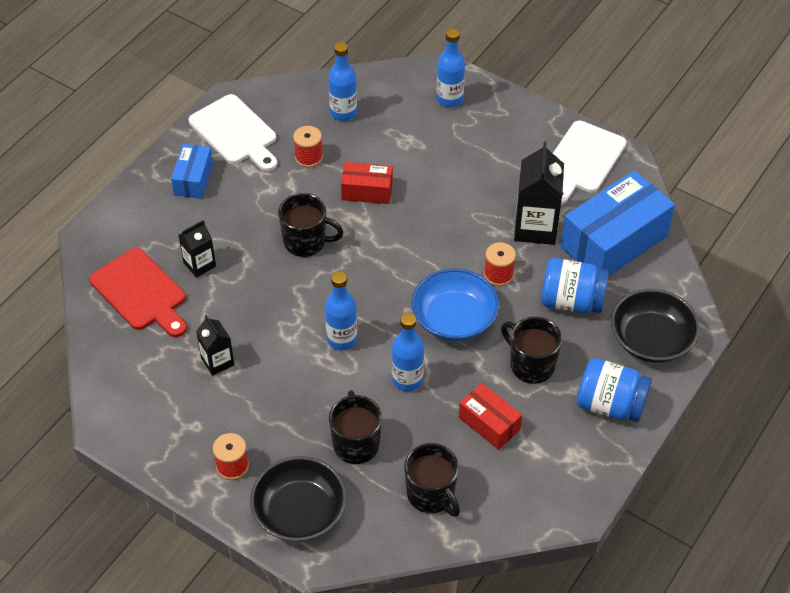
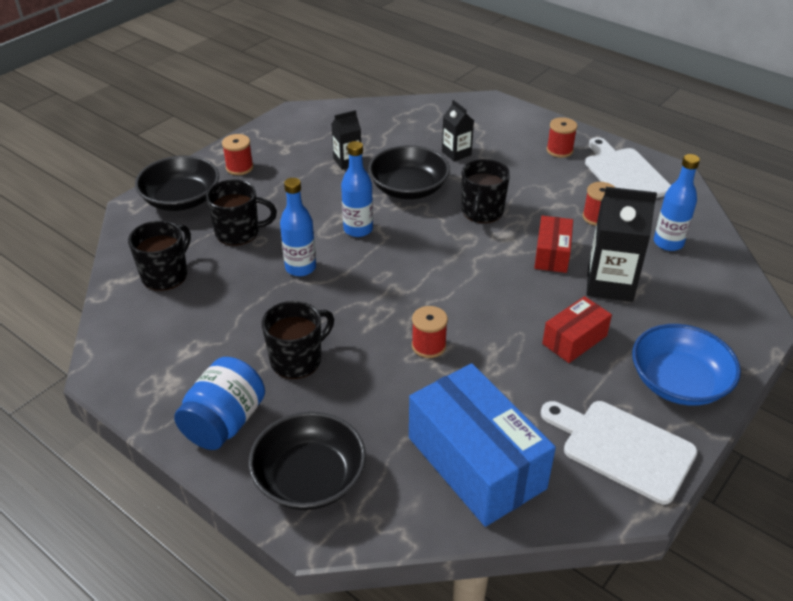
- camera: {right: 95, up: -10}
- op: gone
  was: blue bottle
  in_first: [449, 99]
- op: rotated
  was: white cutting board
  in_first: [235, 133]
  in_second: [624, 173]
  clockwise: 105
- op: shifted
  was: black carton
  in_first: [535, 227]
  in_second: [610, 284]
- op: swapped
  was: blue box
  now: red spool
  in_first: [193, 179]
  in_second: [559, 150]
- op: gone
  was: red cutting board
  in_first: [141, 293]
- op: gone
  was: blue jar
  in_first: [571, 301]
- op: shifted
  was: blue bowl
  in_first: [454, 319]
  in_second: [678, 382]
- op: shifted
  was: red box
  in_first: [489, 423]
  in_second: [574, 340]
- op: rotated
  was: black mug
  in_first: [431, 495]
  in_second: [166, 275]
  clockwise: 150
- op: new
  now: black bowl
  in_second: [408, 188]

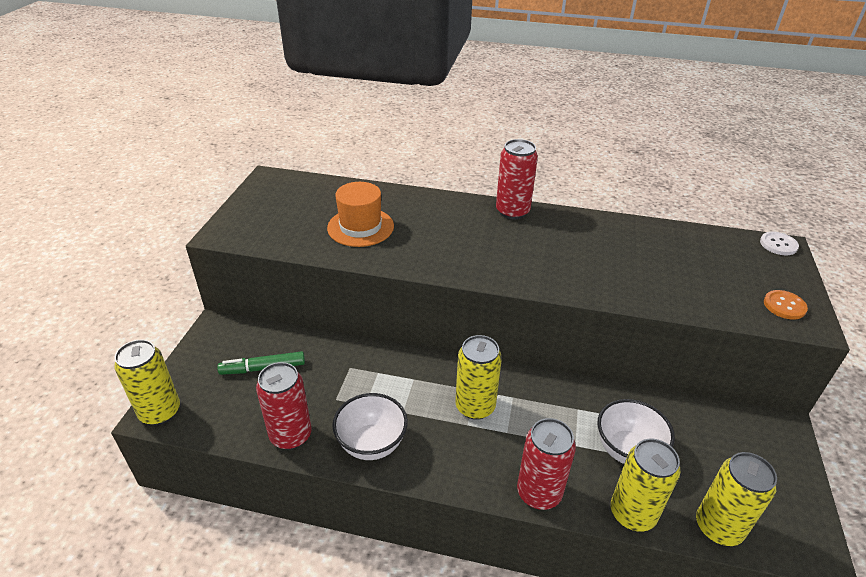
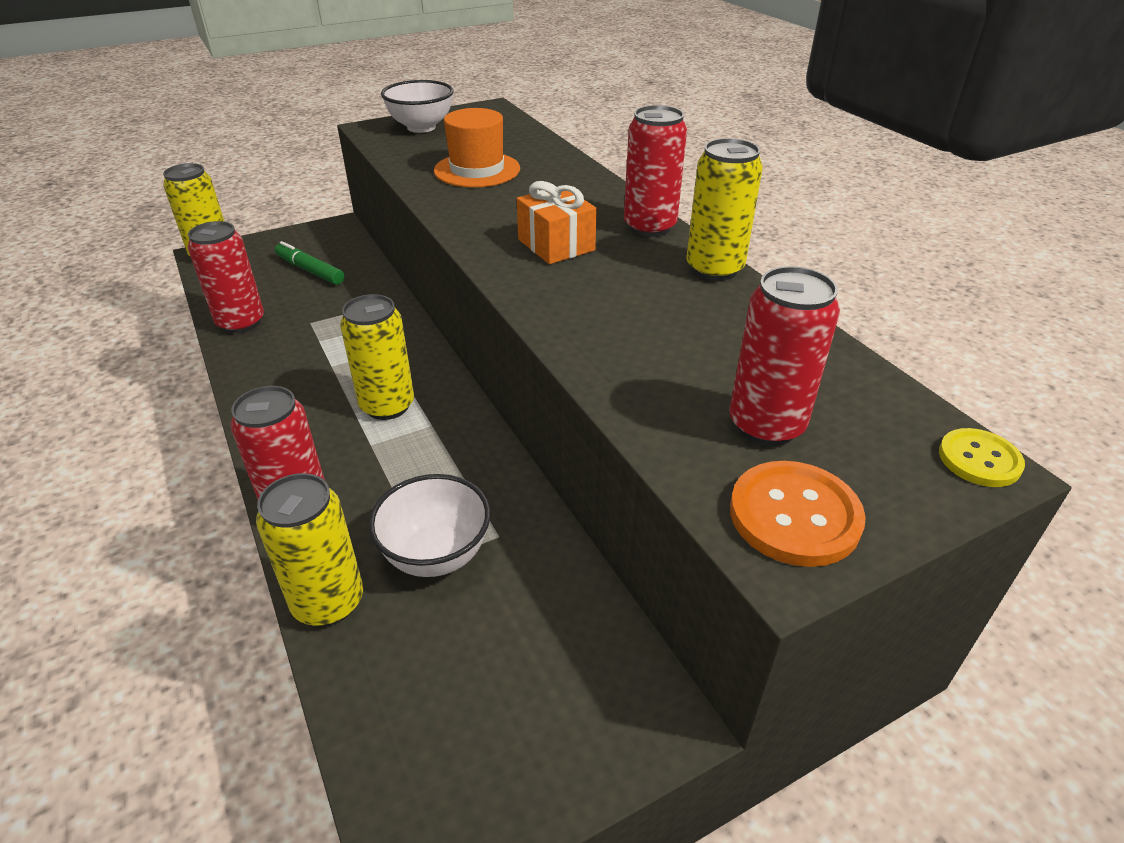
- camera: {right: 50, up: 0}
- op: repainted
  was: white button
  now: yellow button
  in_first: [778, 244]
  in_second: [979, 459]
- op: scaled
  was: orange button
  in_first: [784, 306]
  in_second: [794, 515]
  ratio: 1.55
- op: shifted
  was: white bowl
  in_first: [372, 444]
  in_second: [421, 127]
- op: shifted
  was: yellow can
  in_first: [718, 527]
  in_second: [714, 269]
- op: new
  now: orange gift
  in_second: [556, 245]
- op: new
  now: red can
  in_second: [766, 425]

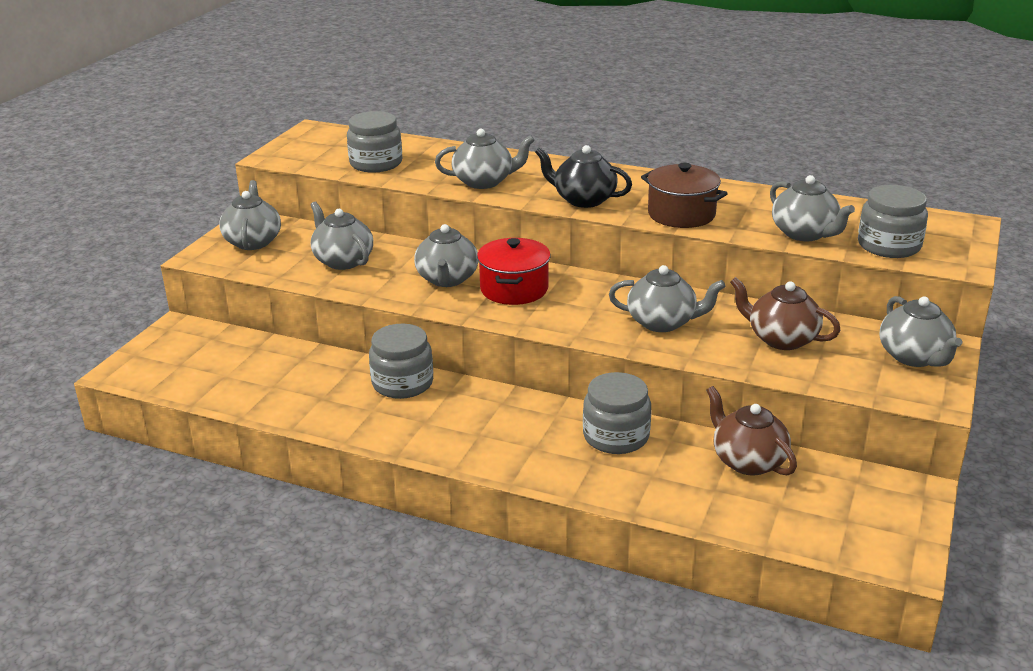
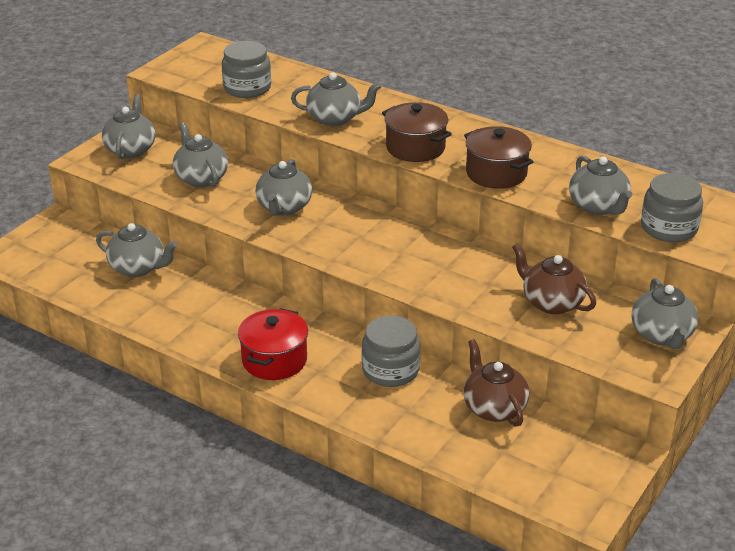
- camera: {right: 10, up: 5}
- op: swapped
  was: black teapot
  now: brown pot
  in_first: [583, 200]
  in_second: [415, 148]
- op: shifted
  was: red pot
  in_first: [514, 289]
  in_second: [274, 360]
- op: shifted
  was: grey teapot
  in_first: [662, 322]
  in_second: [138, 268]
- op: gone
  was: grey jar
  in_first: [402, 383]

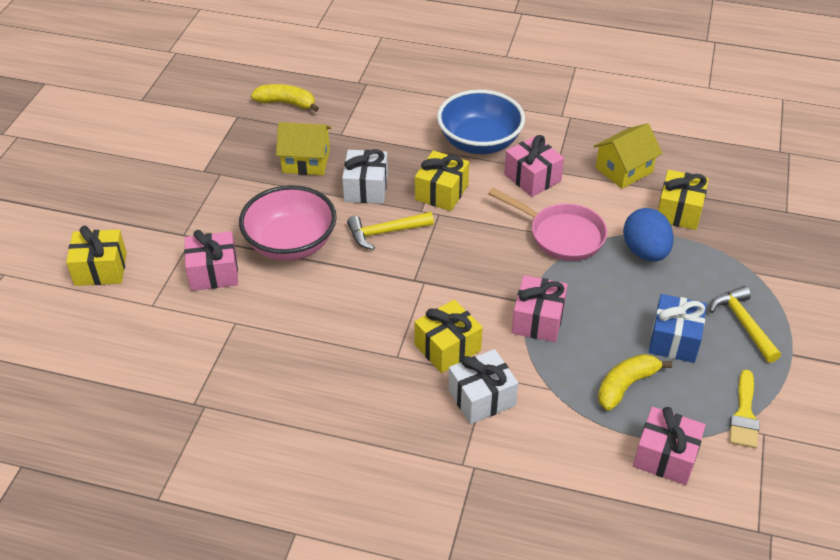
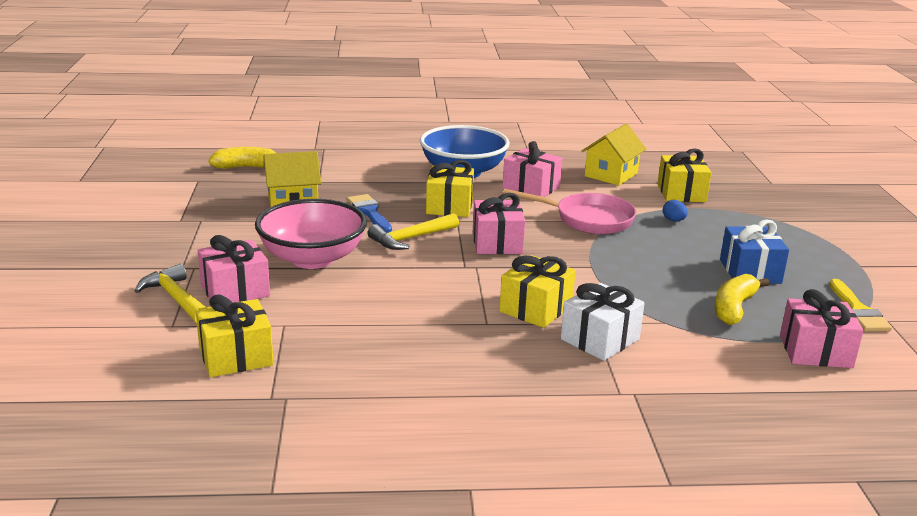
- camera: {right: -20, up: -20}
- op: swapped
  was: white gift
  now: blue brush
  in_first: [366, 188]
  in_second: [369, 212]
- op: scaled
  was: blue egg
  in_first: [645, 252]
  in_second: [673, 220]
  ratio: 0.45
- op: shifted
  was: yellow gift
  in_first: [101, 269]
  in_second: [236, 356]
- op: shifted
  was: pink gift
  in_first: [538, 320]
  in_second: [497, 243]
- op: shifted
  was: yellow hammer
  in_first: [743, 323]
  in_second: [176, 299]

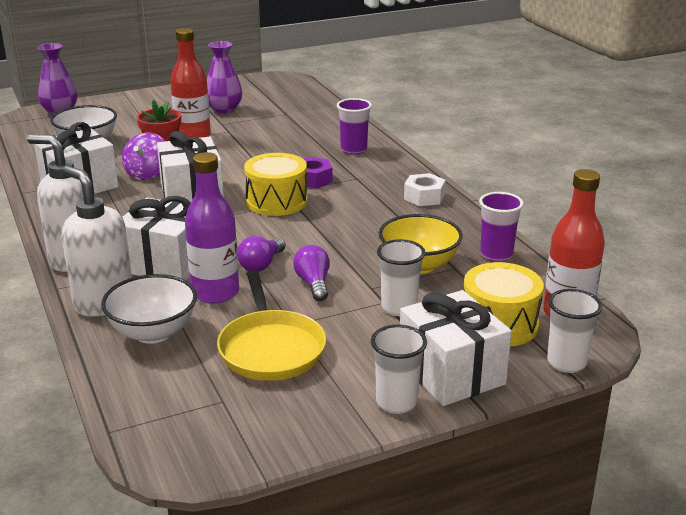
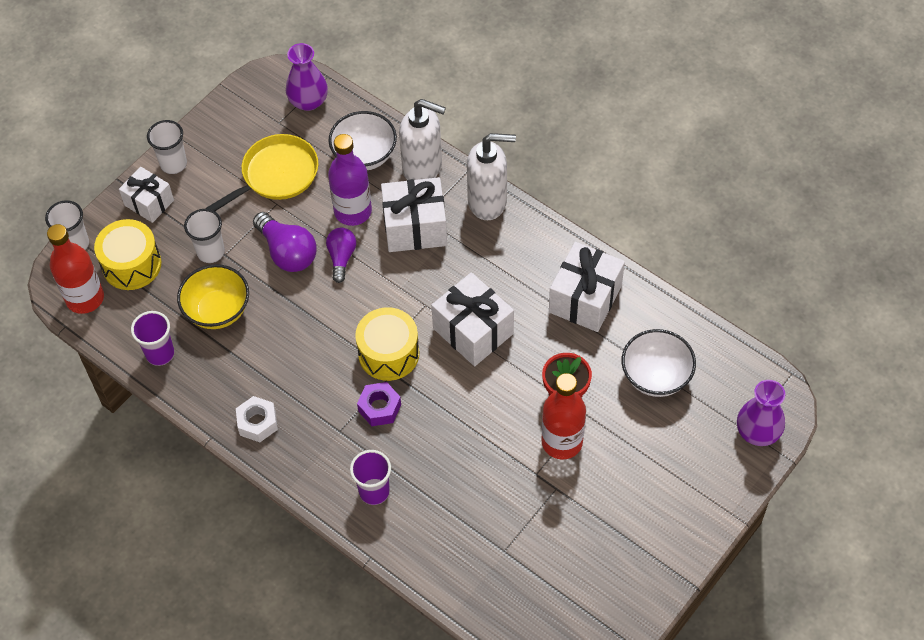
- camera: {right: 155, up: 30}
- op: shifted
  was: purple vase
  in_first: [224, 109]
  in_second: [308, 101]
- op: gone
  was: purple spinning top
  in_first: [147, 174]
- op: scaled
  was: purple light bulb
  in_first: [313, 283]
  in_second: [287, 252]
  ratio: 1.54
- op: rotated
  was: yellow pan
  in_first: [271, 349]
  in_second: [277, 174]
  clockwise: 90
- op: scaled
  was: white gift
  in_first: [451, 373]
  in_second: [149, 203]
  ratio: 0.65

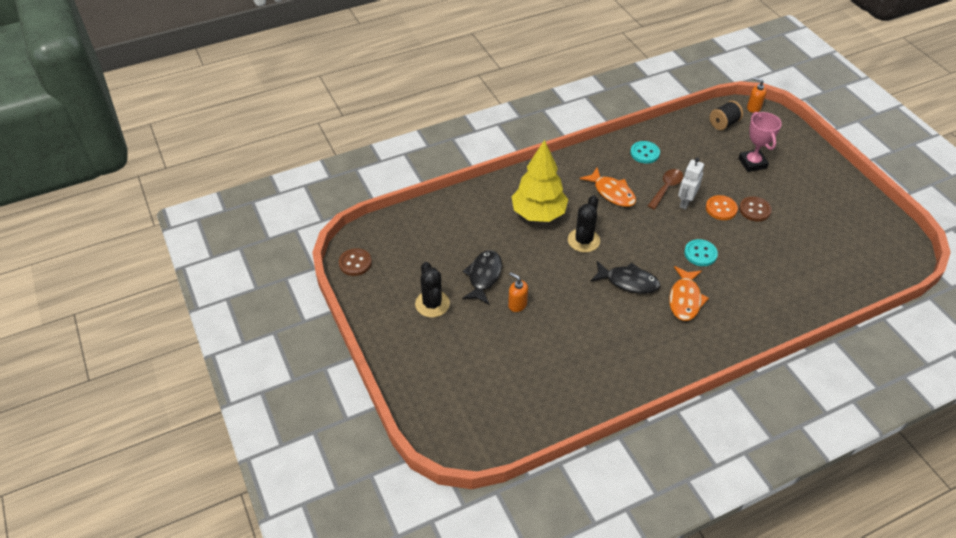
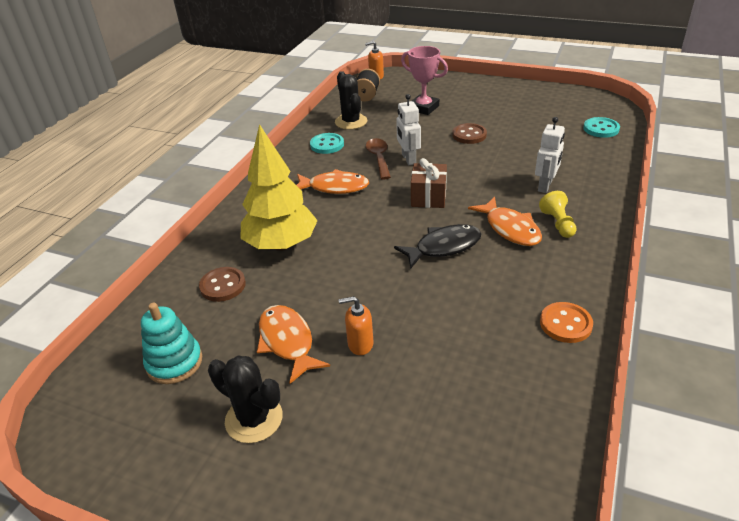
- camera: {right: -40, up: -10}
- op: shifted
  was: black cactus
  in_first: [583, 240]
  in_second: [351, 122]
- op: shifted
  was: orange button
  in_first: [721, 209]
  in_second: [565, 324]
- op: shifted
  was: turquoise button
  in_first: [700, 254]
  in_second: [601, 129]
- op: shifted
  was: brown button
  in_first: [355, 263]
  in_second: [223, 286]
- op: repainted
  was: black fish
  now: orange fish
  in_first: [484, 276]
  in_second: [287, 342]
- op: new
  now: white robot
  in_second: [545, 186]
- op: new
  now: brown gift
  in_second: [428, 197]
- op: new
  now: yellow pawn
  in_second: [558, 223]
- op: new
  now: turquoise stacking toy
  in_second: [174, 362]

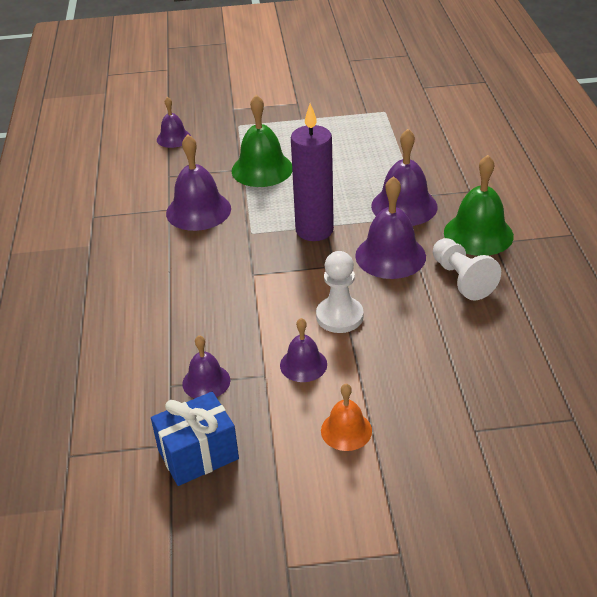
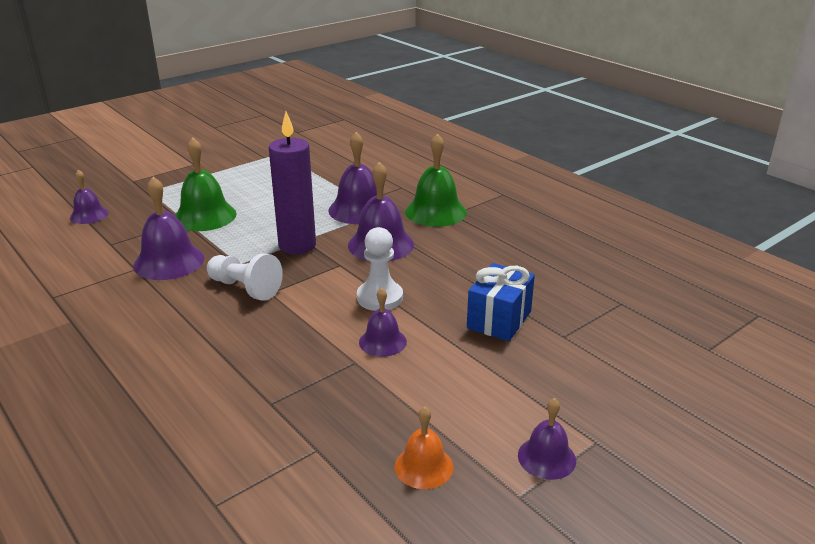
- camera: {right: -35, up: -10}
- op: shifted
  was: white pawn
  in_first: [461, 279]
  in_second: [245, 288]
- op: shifted
  was: purple bell
  in_first: [206, 381]
  in_second: [546, 457]
- op: shifted
  was: orange bell
  in_first: [346, 430]
  in_second: [423, 466]
- op: shifted
  was: blue gift
  in_first: [198, 454]
  in_second: [499, 320]

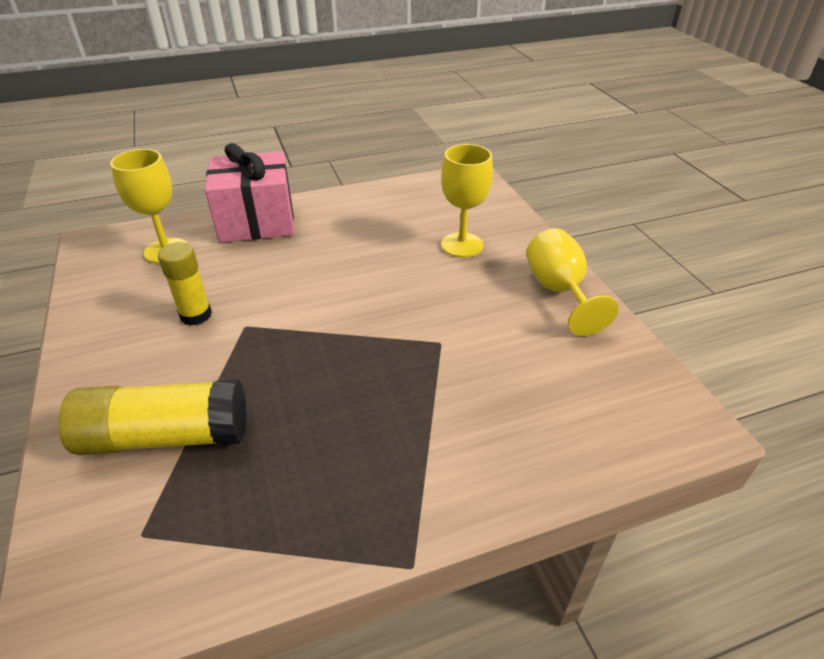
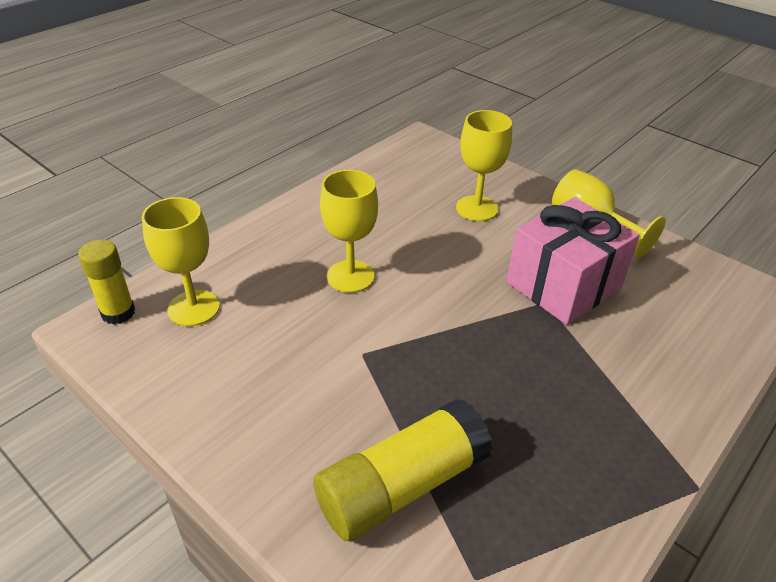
- camera: {right: -30, up: 0}
- op: shifted
  was: pink gift
  in_first: [257, 221]
  in_second: [563, 285]
- op: shifted
  was: yellow glue stick
  in_first: [196, 315]
  in_second: [118, 313]
- op: new
  now: yellow goblet
  in_second: [350, 276]

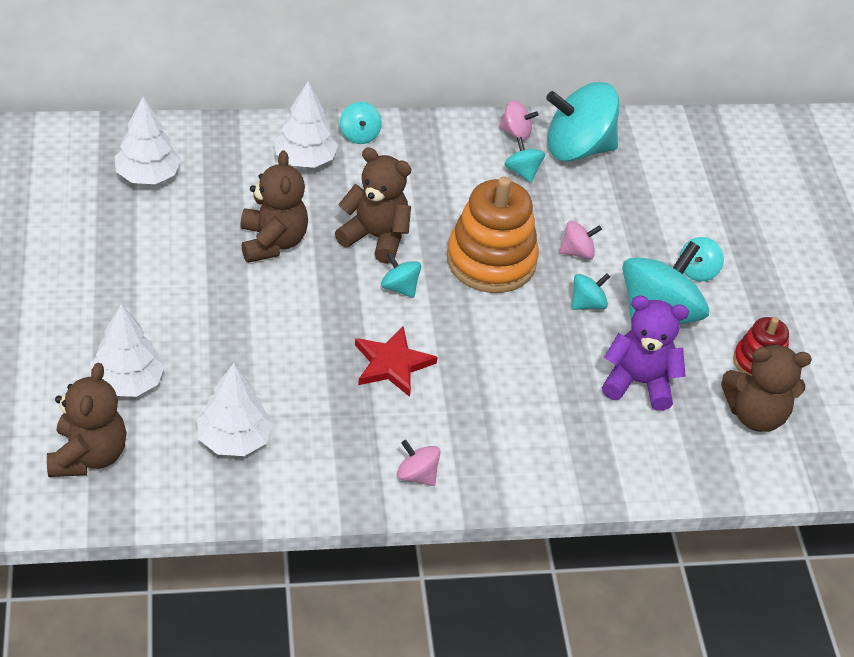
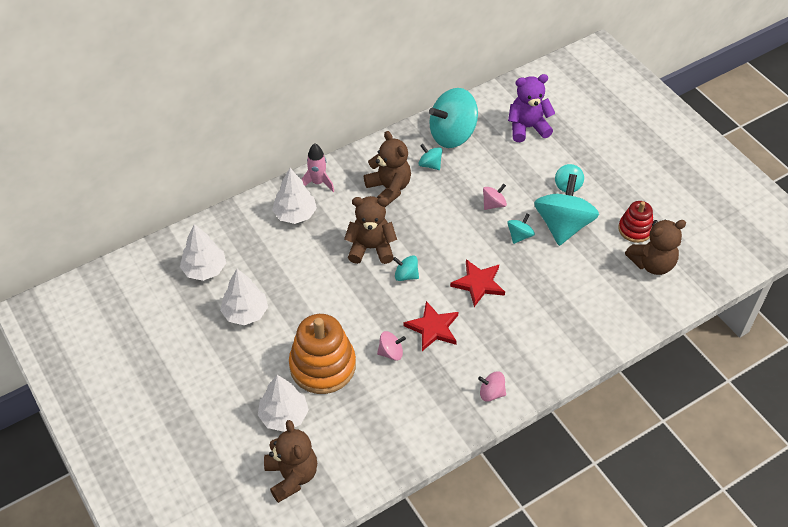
- camera: {right: -20, up: 5}
- op: shifted
  was: pink spinning top
  in_first: [516, 132]
  in_second: [391, 352]
- op: swapped
  was: turquoise spinning top
  now: pink rocket
  in_first: [359, 135]
  in_second: [318, 182]
- op: shifted
  was: brown teddy bear
  in_first: [272, 242]
  in_second: [389, 188]
- op: shifted
  was: orange stacking toy
  in_first: [491, 261]
  in_second: [322, 366]
- op: shifted
  was: purple teddy bear
  in_first: [639, 382]
  in_second: [527, 127]
- op: shifted
  was: white tree
  in_first: [234, 439]
  in_second: [245, 313]
- op: new
  now: red star
  in_second: [478, 284]

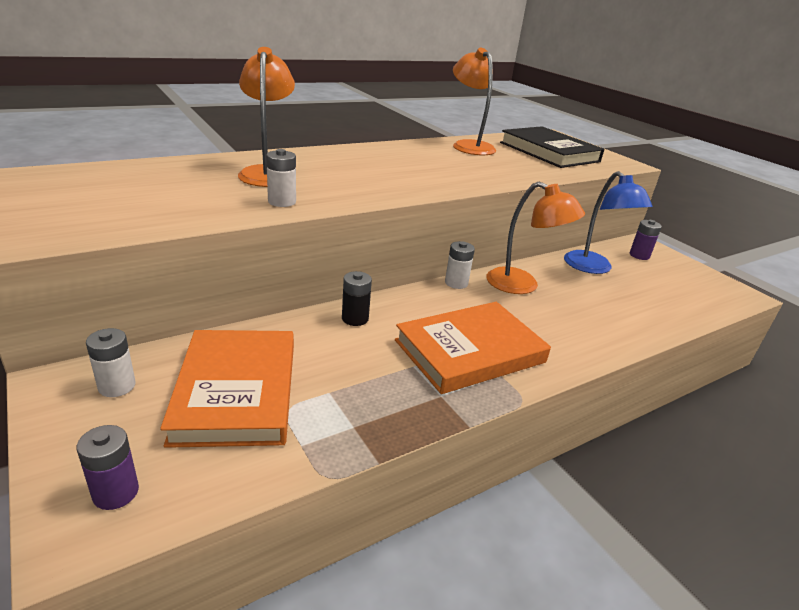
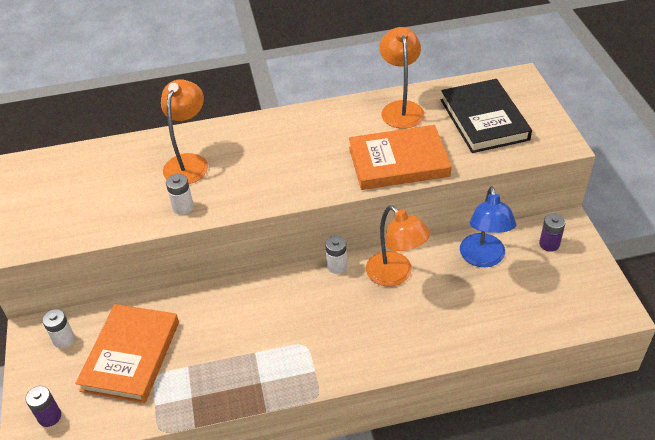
- camera: {right: 25, up: 15}
- op: gone
  was: black battery
  in_first: [355, 318]
- op: shifted
  was: orange book
  in_first: [470, 351]
  in_second: [398, 162]

